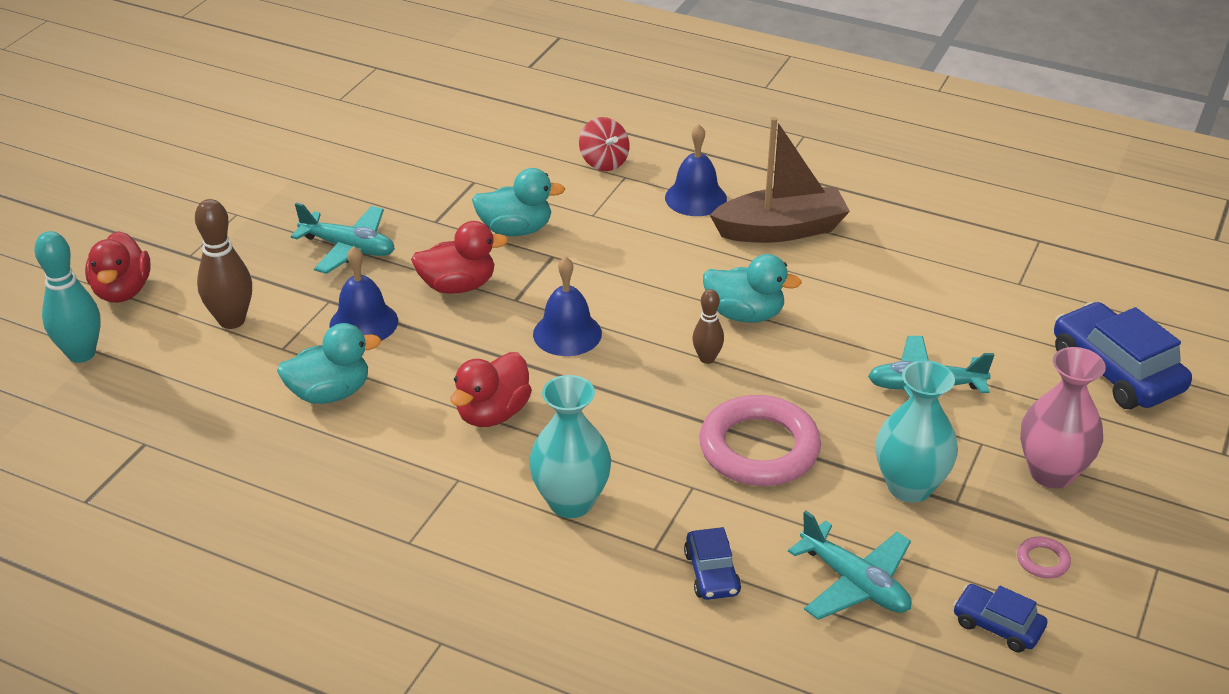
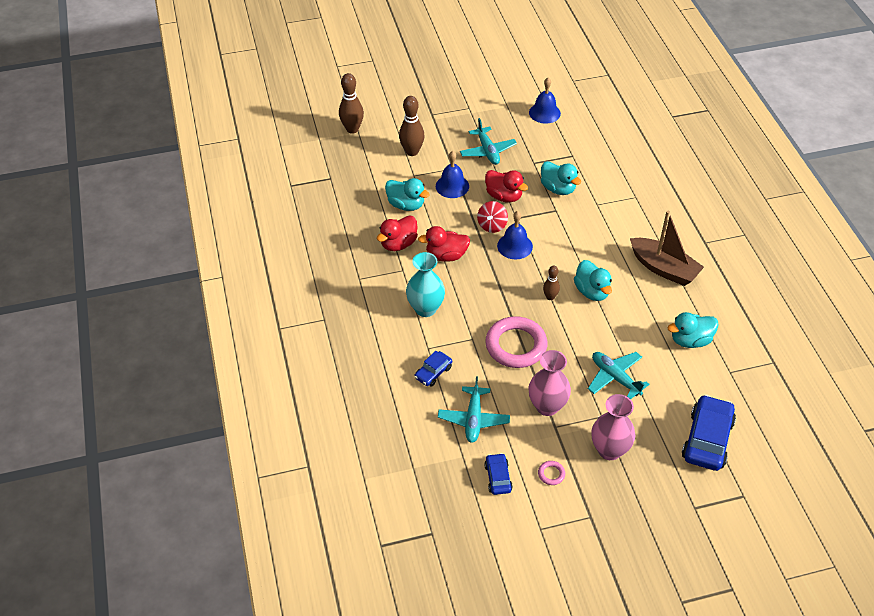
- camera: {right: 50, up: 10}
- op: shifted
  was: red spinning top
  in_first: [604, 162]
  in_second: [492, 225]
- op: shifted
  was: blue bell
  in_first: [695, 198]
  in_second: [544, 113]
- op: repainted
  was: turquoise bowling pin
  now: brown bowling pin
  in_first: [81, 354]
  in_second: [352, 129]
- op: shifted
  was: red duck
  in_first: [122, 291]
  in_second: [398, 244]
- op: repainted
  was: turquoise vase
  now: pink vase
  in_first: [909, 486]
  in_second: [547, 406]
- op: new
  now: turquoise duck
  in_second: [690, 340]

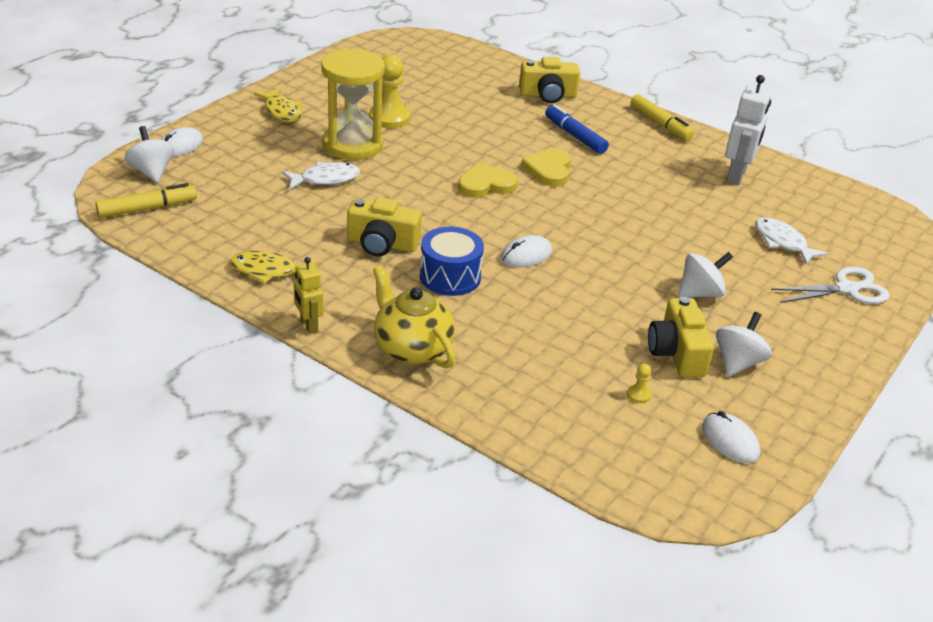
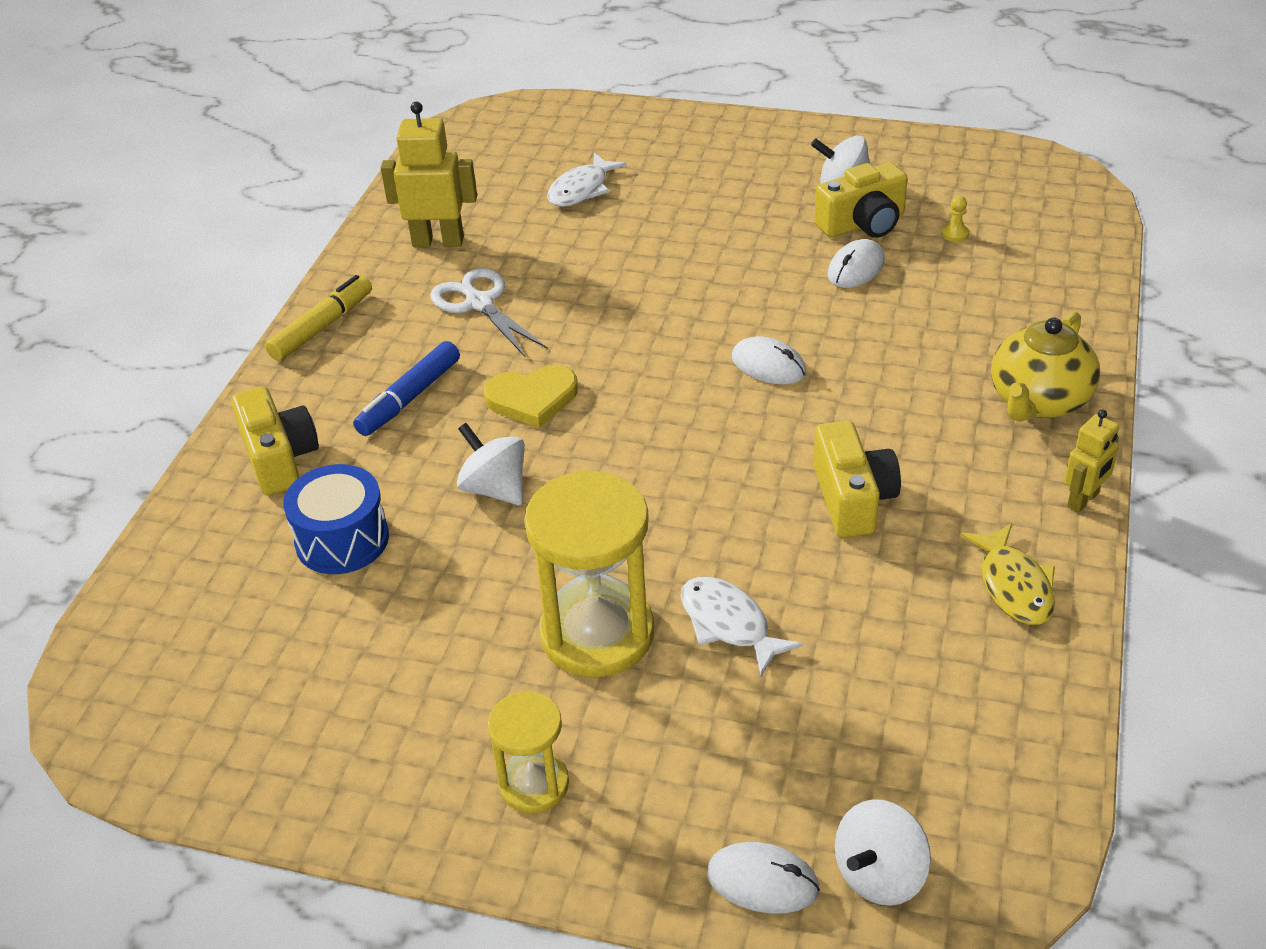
- camera: {right: -105, up: 5}
- op: gone
  was: yellow pawn
  in_first: [389, 118]
- op: repainted
  was: white robot
  now: yellow robot
  in_first: [736, 175]
  in_second: [438, 241]
- op: swapped
  was: yellow fish
  now: yellow hourglass
  in_first: [282, 112]
  in_second: [534, 784]
- op: gone
  was: yellow heart
  in_first: [486, 184]
- op: gone
  was: yellow marker
  in_first: [147, 208]
- op: shifted
  was: blue drum
  in_first: [450, 276]
  in_second: [342, 540]
- op: shifted
  was: white spinning top
  in_first: [700, 293]
  in_second: [495, 489]
- op: shifted
  was: white scissors
  in_first: [847, 289]
  in_second: [479, 303]
- op: shifted
  was: white mouse
  in_first: [730, 441]
  in_second: [856, 268]

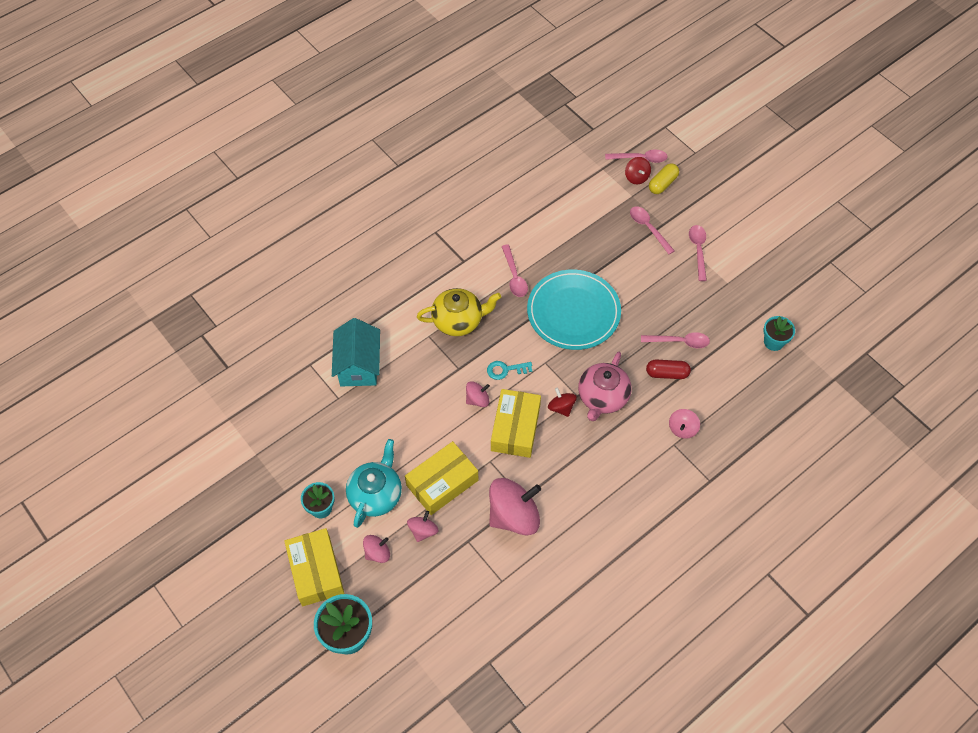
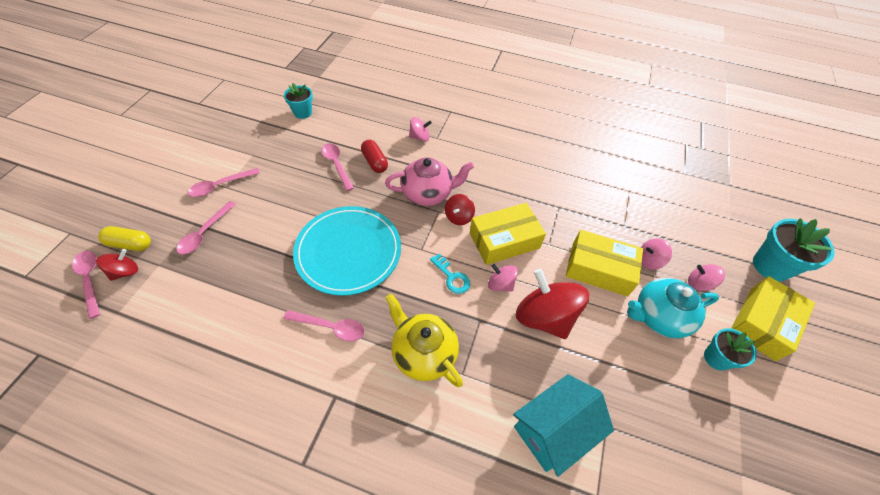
- camera: {right: -125, up: -5}
- op: rotated
  was: pink spoon
  in_first: [514, 276]
  in_second: [330, 327]
  clockwise: 60
- op: gone
  was: pink spinning top
  in_first: [514, 516]
- op: new
  now: red spinning top
  in_second: [544, 317]

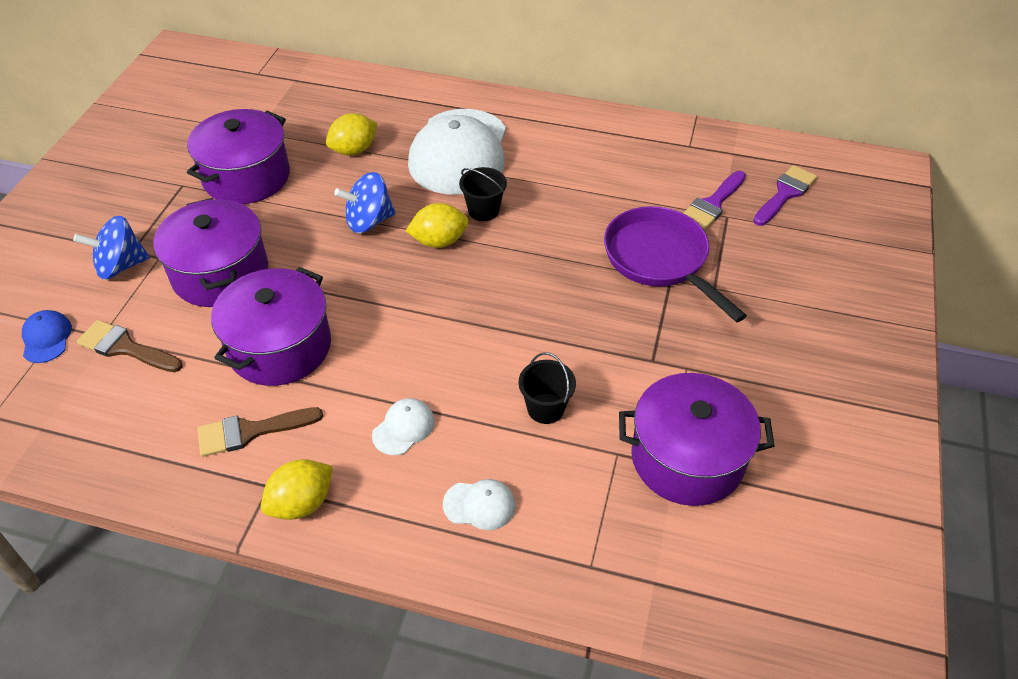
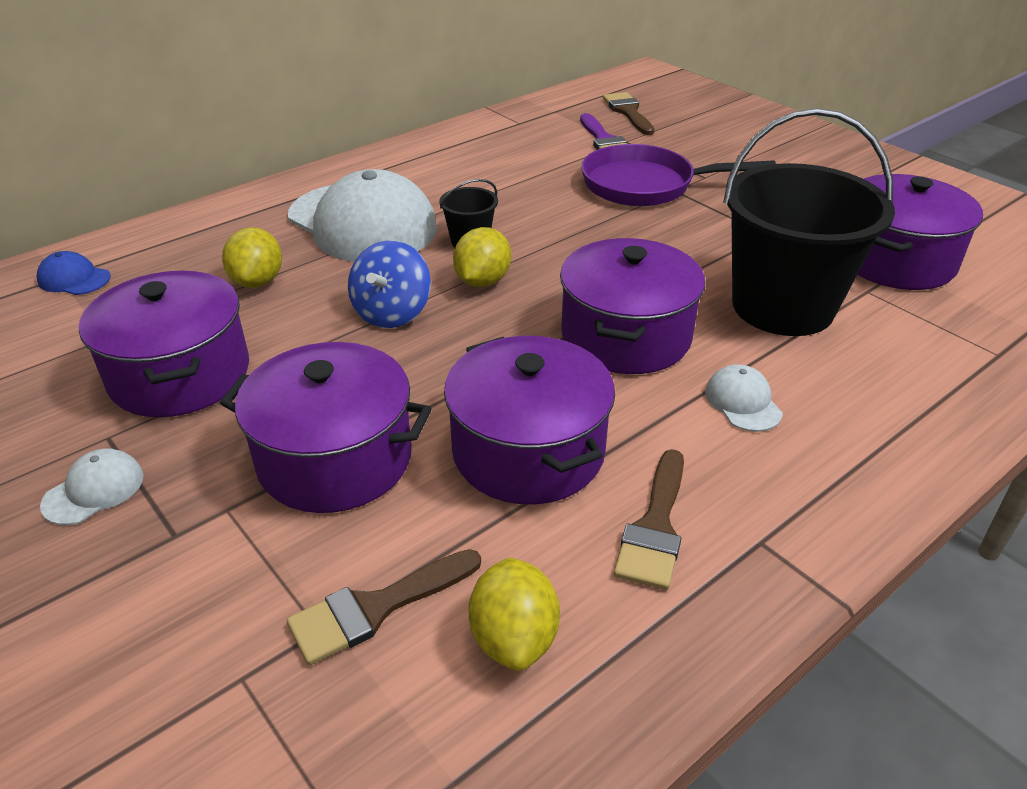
- camera: {right: -55, up: -10}
- op: repainted
  was: purple brush
  now: brown brush
  in_first: [785, 193]
  in_second: [628, 112]
- op: gone
  was: blue spinning top
  in_first: [121, 266]
- op: shifted
  was: blue cap
  in_first: [46, 338]
  in_second: [74, 279]
- op: scaled
  was: black bucket
  in_first: [545, 408]
  in_second: [782, 306]
  ratio: 2.35
- op: shifted
  was: yellow lemon
  in_first: [301, 503]
  in_second: [514, 638]
- op: shifted
  was: white cap
  in_first: [479, 505]
  in_second: [94, 490]
- op: new
  now: purple pot
  in_second: [626, 336]

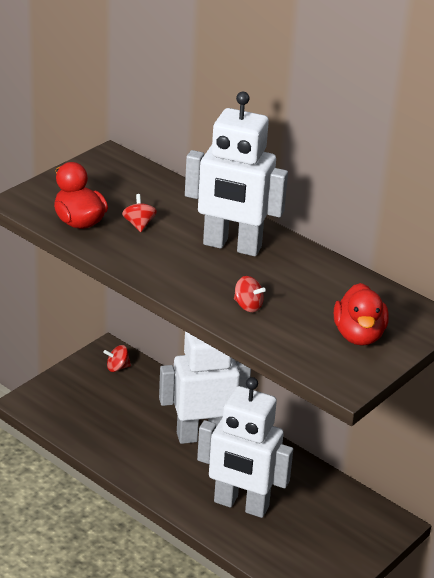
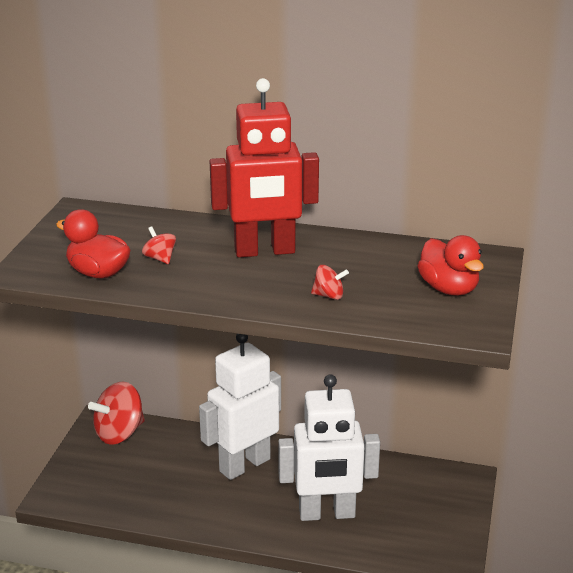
- camera: {right: -25, up: -5}
- op: repainted
  was: white robot
  now: red robot
  in_first: [232, 246]
  in_second: [265, 251]
- op: scaled
  was: red spinning top
  in_first: [117, 367]
  in_second: [119, 433]
  ratio: 2.04

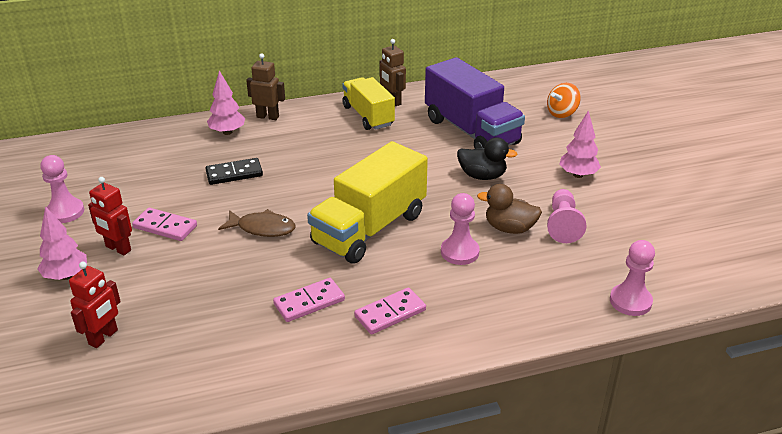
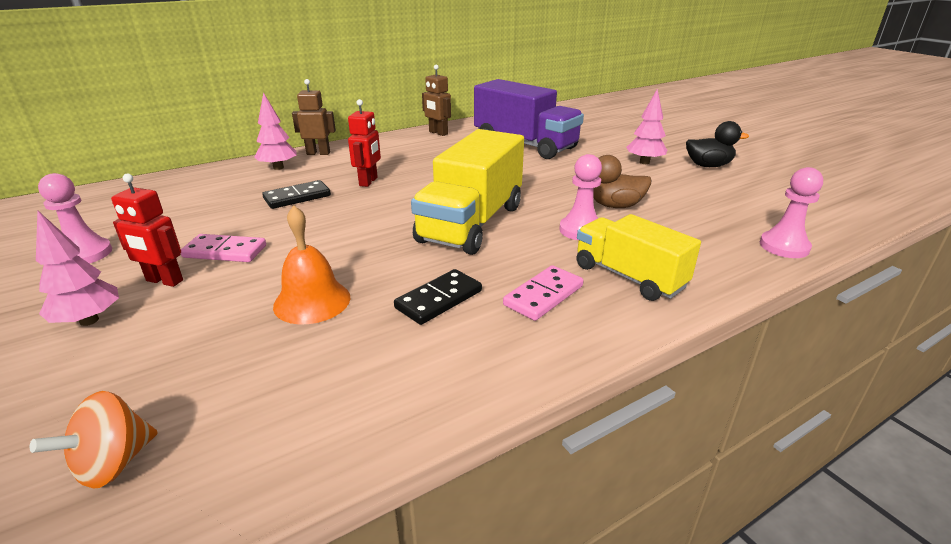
- camera: {right: -15, up: -5}
- op: shifted
  was: yellow truck
  in_first: [368, 116]
  in_second: [629, 276]
- op: shifted
  was: orange spinning top
  in_first: [562, 113]
  in_second: [114, 463]
- op: shifted
  was: black duck
  in_first: [482, 176]
  in_second: [708, 166]
- op: gone
  was: pink pawn
  in_first: [563, 225]
- op: gone
  was: brown fish
  in_first: [262, 228]
- op: shifted
  was: red robot
  in_first: [103, 337]
  in_second: [368, 182]
- op: repainted
  was: pink domino
  now: black domino
  in_first: [309, 302]
  in_second: [439, 299]
- op: new
  now: orange bell
  in_second: [312, 301]

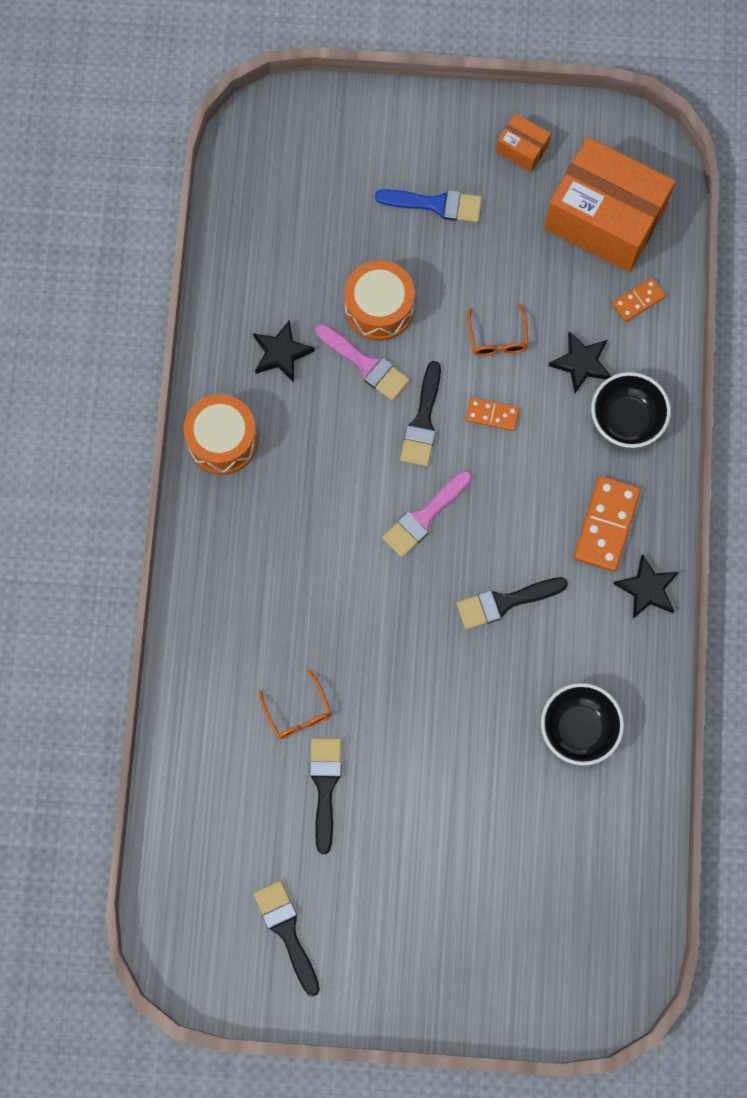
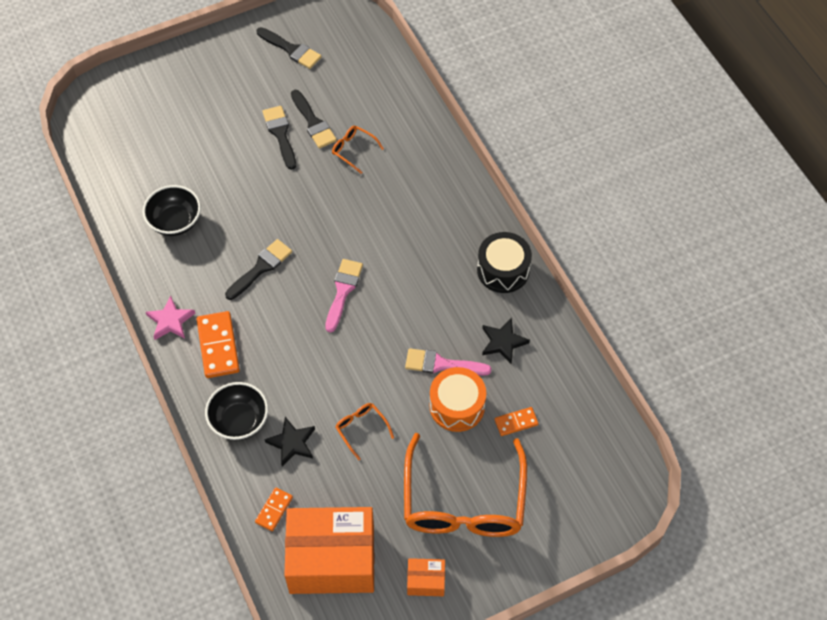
- camera: {right: 150, up: -15}
- op: swapped
  was: blue brush
  now: orange glasses
  in_first: [436, 204]
  in_second: [463, 502]
- op: shifted
  was: black brush
  in_first: [423, 421]
  in_second: [280, 134]
- op: repainted
  was: orange drum
  now: black drum
  in_first: [222, 441]
  in_second: [503, 270]
- op: shifted
  was: orange domino
  in_first: [492, 415]
  in_second: [516, 422]
- op: repainted
  was: black star
  now: pink star
  in_first: [647, 589]
  in_second: [170, 321]

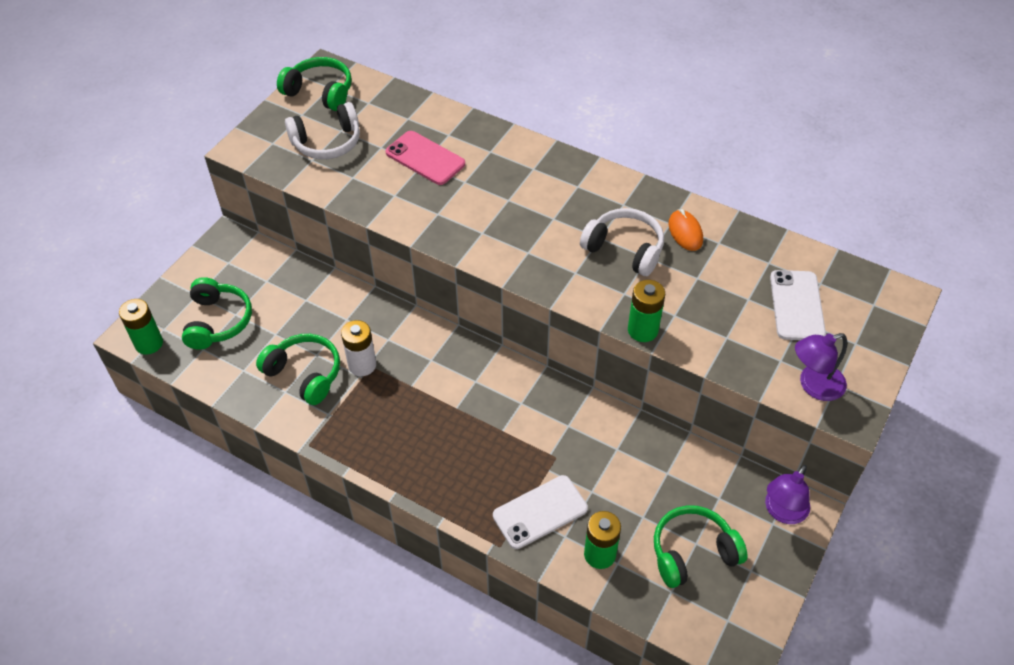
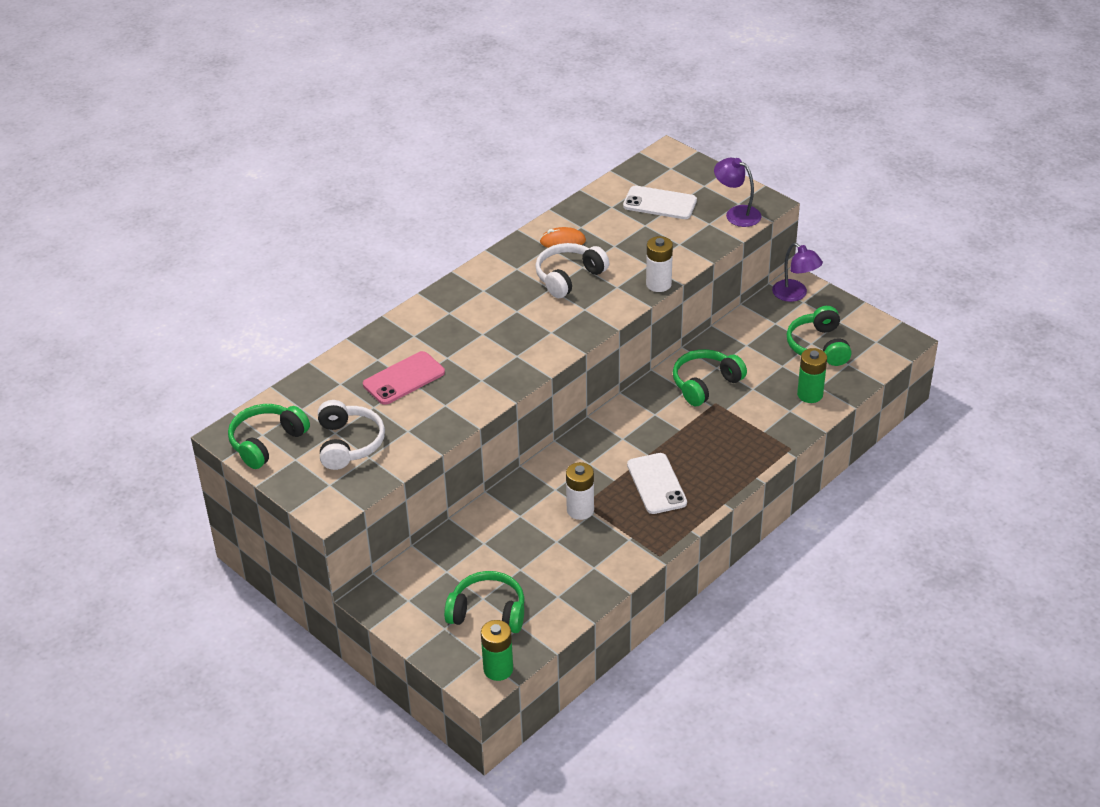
- camera: {right: -75, up: -10}
- op: repainted
  was: green battery
  now: white battery
  in_first: [642, 330]
  in_second: [658, 284]
- op: rotated
  was: purple lamp
  in_first: [813, 386]
  in_second: [736, 213]
  clockwise: 135
- op: shifted
  was: green headphones
  in_first: [305, 374]
  in_second: [705, 384]
- op: shifted
  was: white phone
  in_first: [540, 512]
  in_second: [656, 484]

